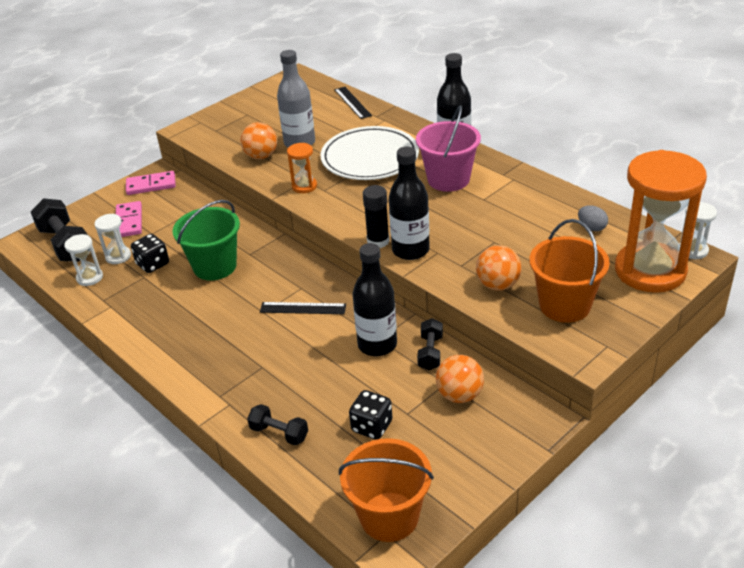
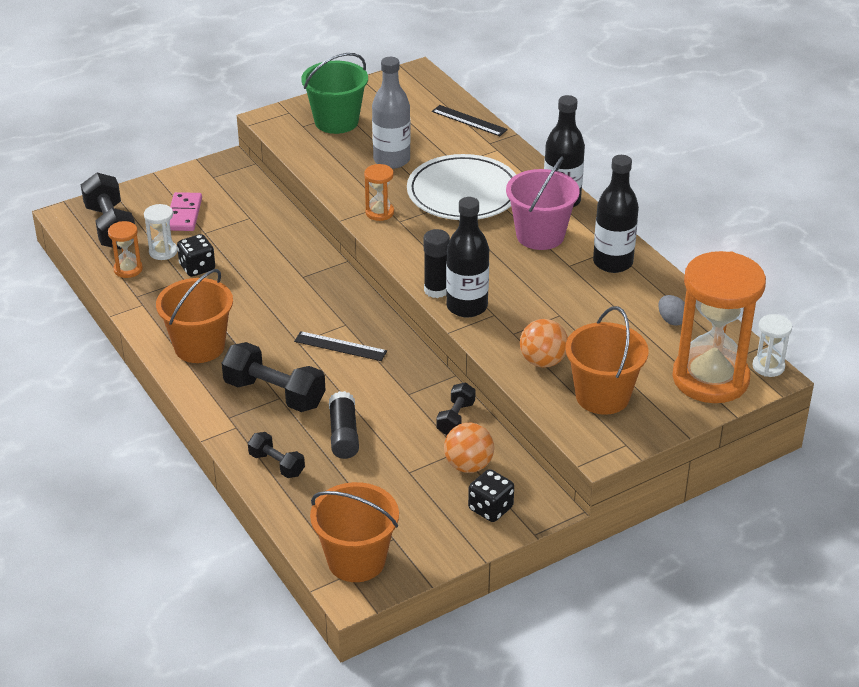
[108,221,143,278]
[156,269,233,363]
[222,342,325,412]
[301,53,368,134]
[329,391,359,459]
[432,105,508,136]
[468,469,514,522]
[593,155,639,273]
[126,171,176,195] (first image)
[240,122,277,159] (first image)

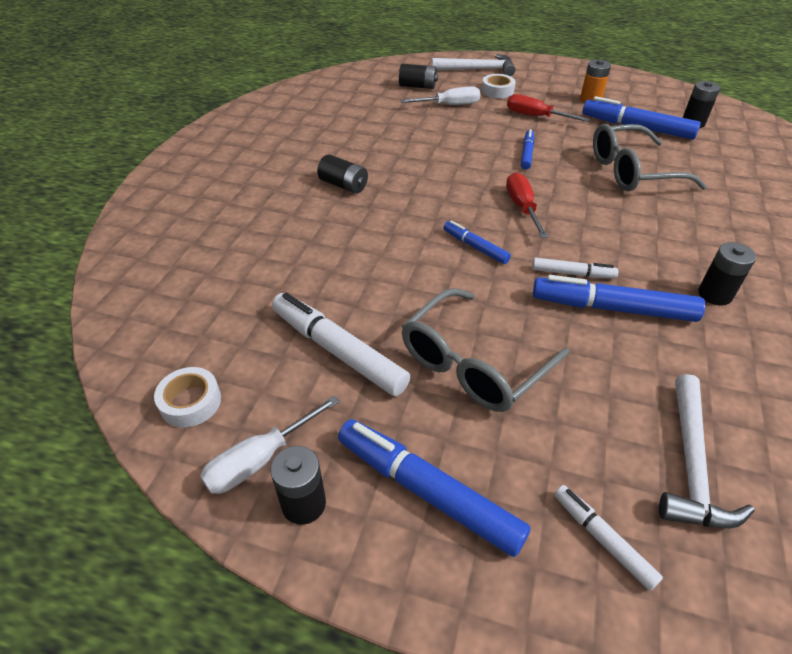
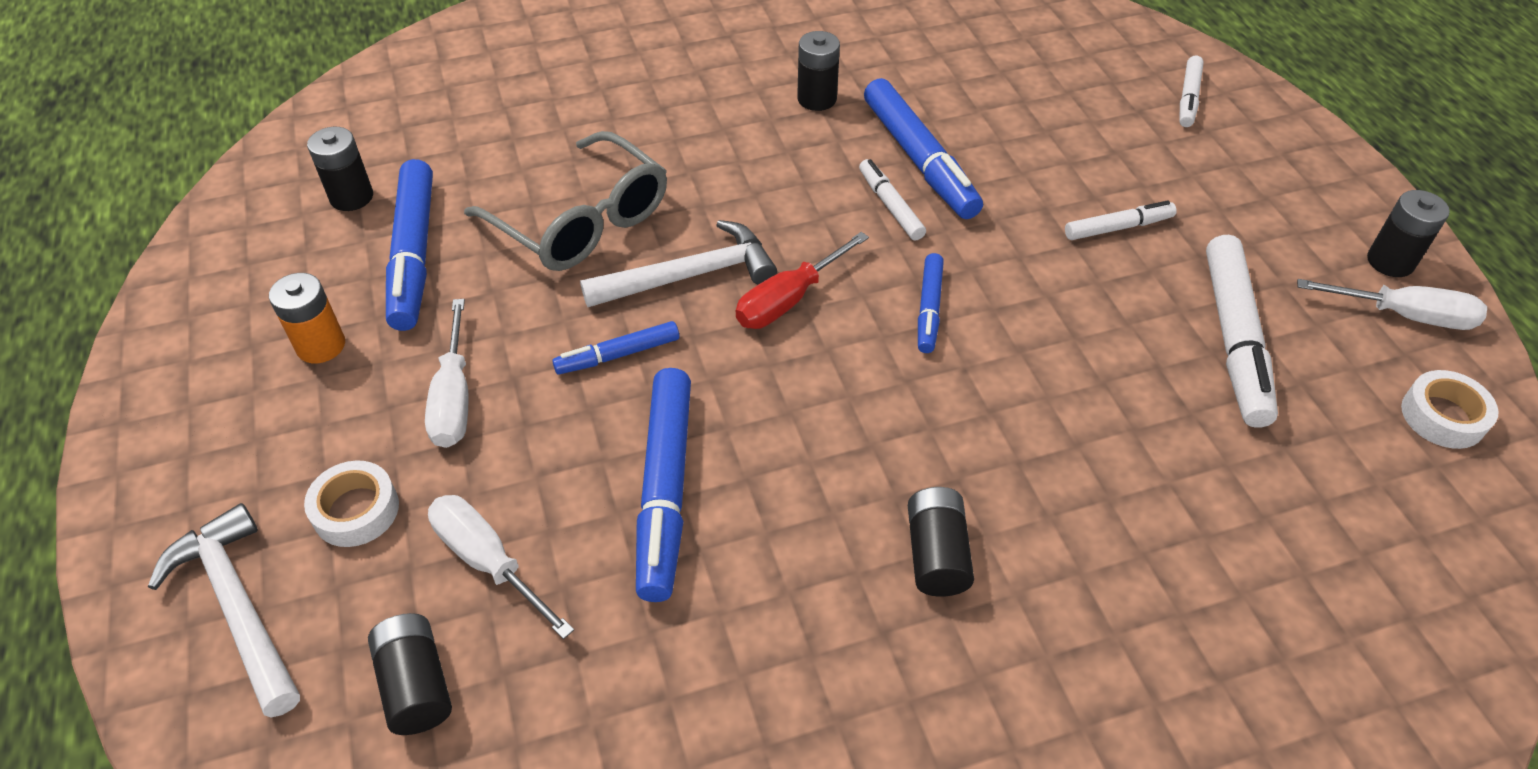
[425,299,469,448]
[580,220,777,307]
[636,368,691,602]
[1065,200,1177,240]

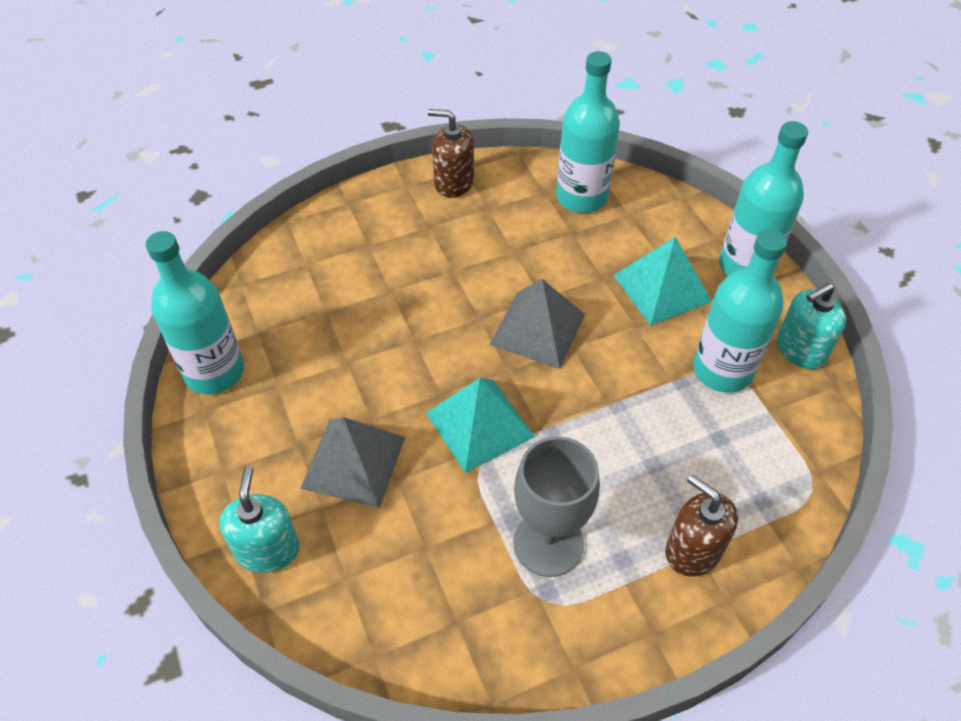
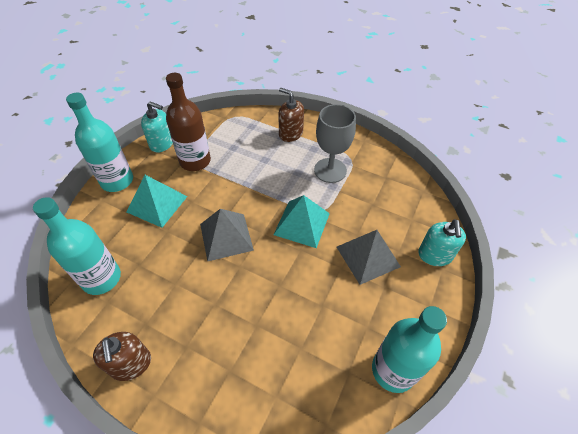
[166,73,211,171]
[278,88,304,142]
[418,219,466,266]

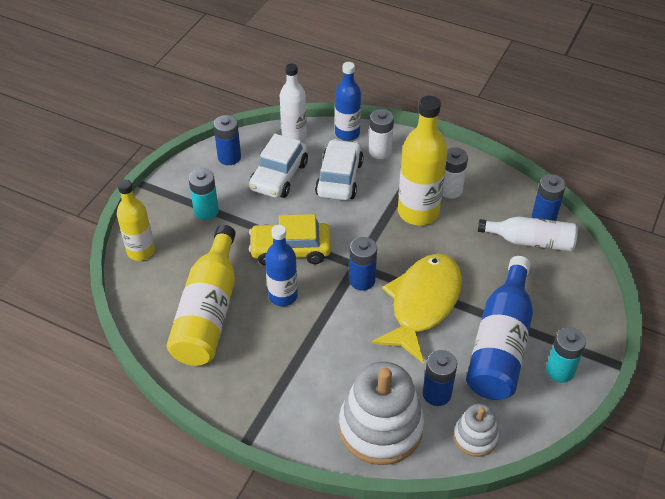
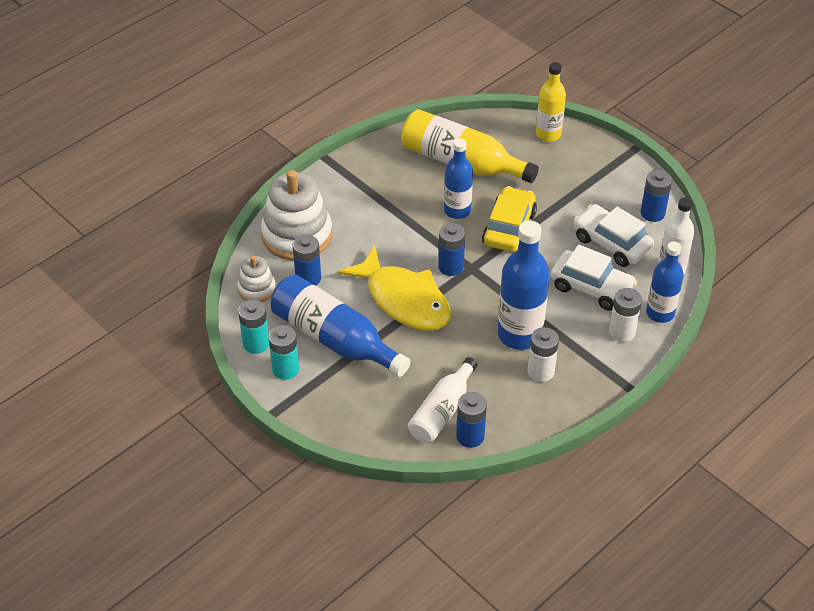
[238,300,269,354]
[498,220,550,350]

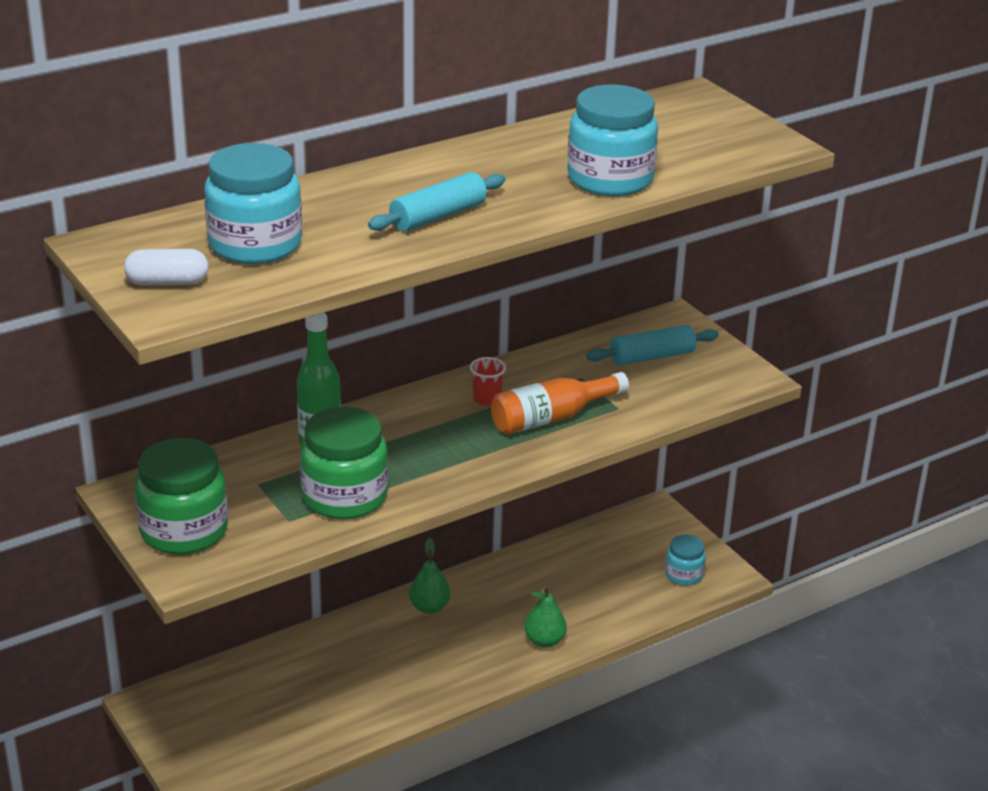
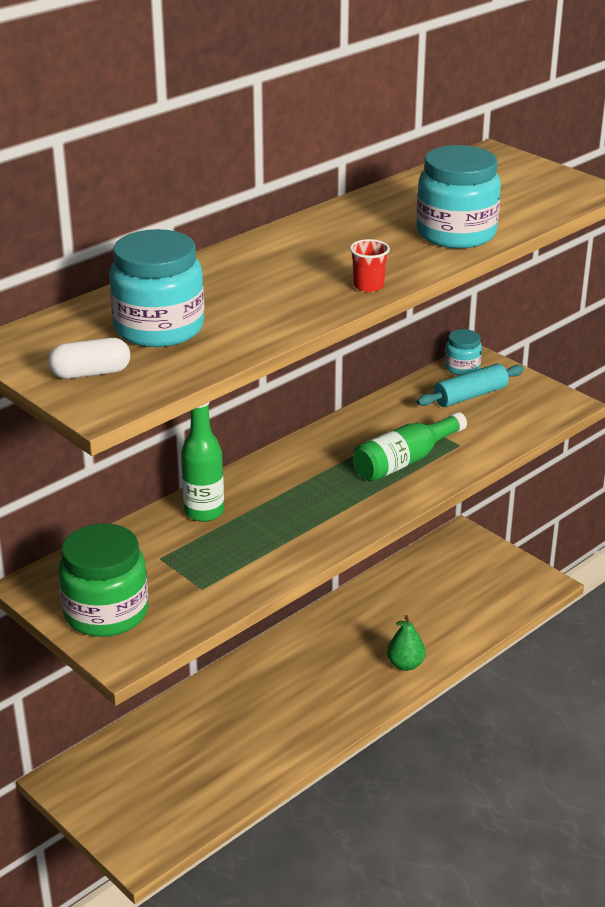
[350,239,390,292]
[353,412,467,481]
[445,329,482,375]
[300,407,388,520] (first image)
[368,172,505,232] (first image)
[409,538,450,614] (first image)

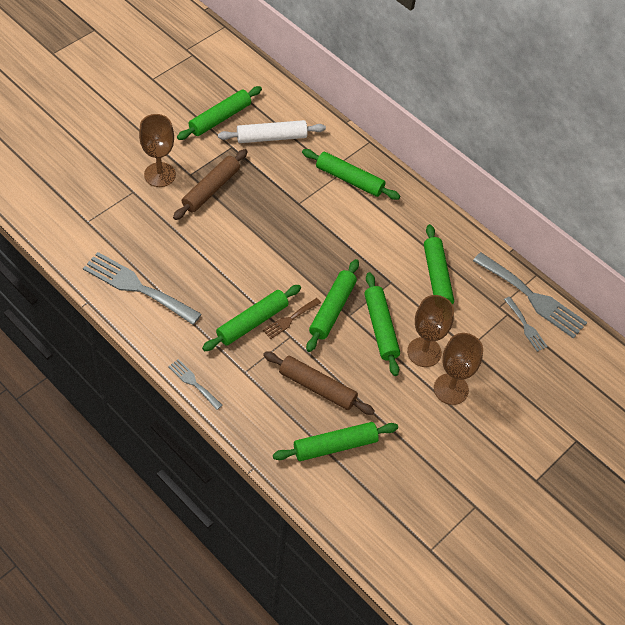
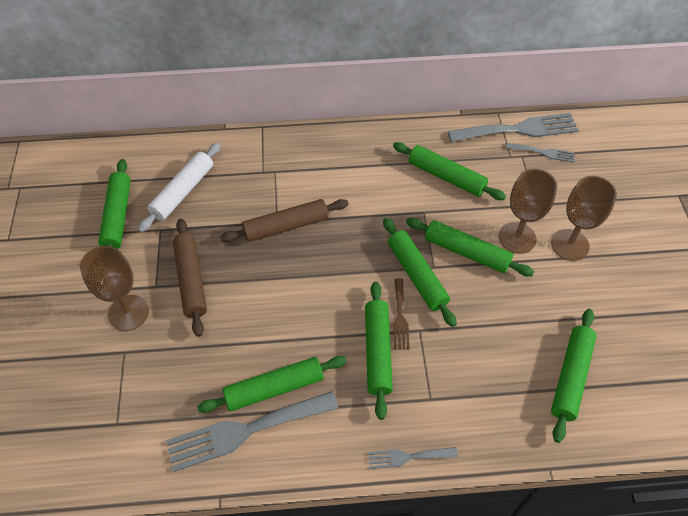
[197,356,347,413]
[220,199,348,242]

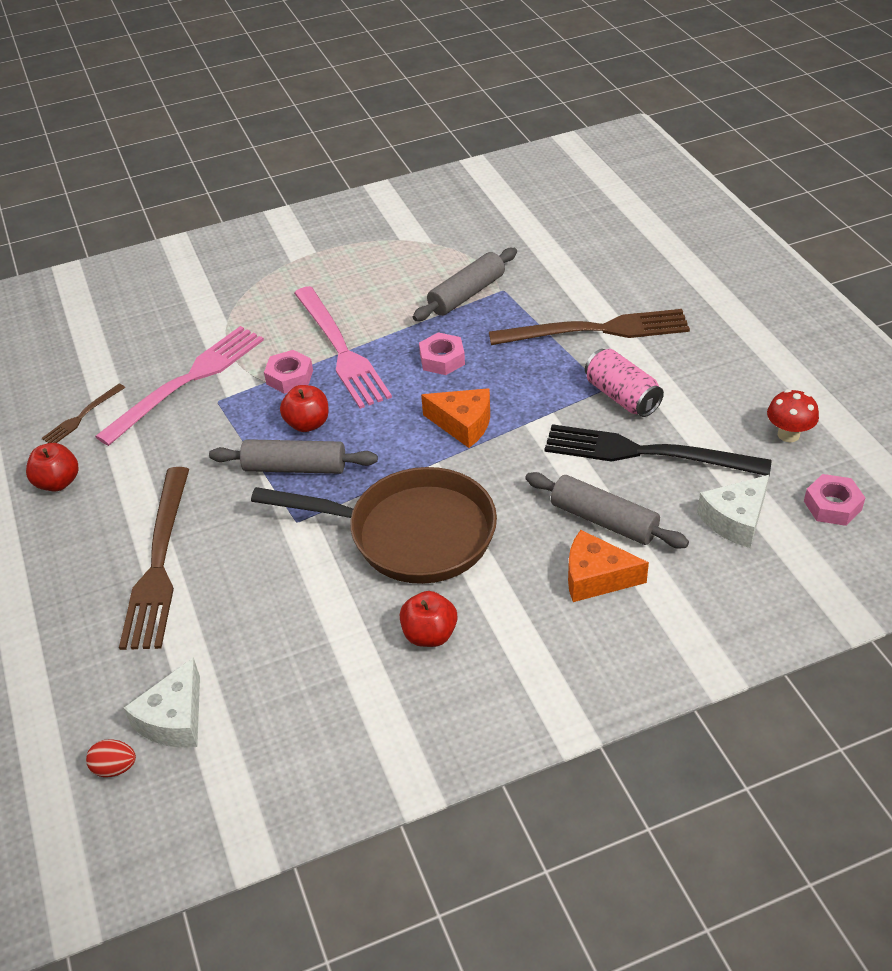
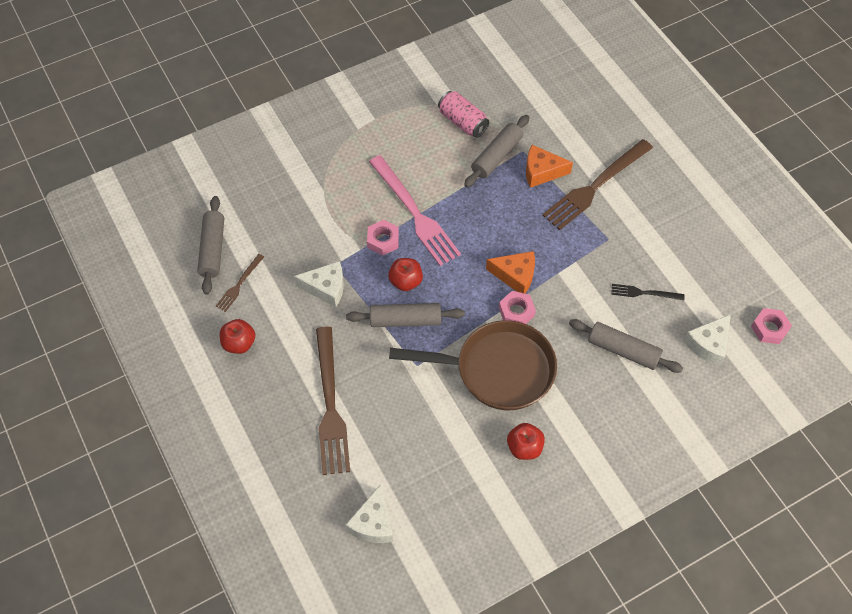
[197,196,224,295]
[294,261,344,307]
[438,91,489,138]
[499,291,536,324]
[526,145,573,188]
[542,139,653,230]
[611,284,685,300]
[86,739,136,777] (first image)
[95,326,264,446] (first image)
[767,389,819,442] (first image)

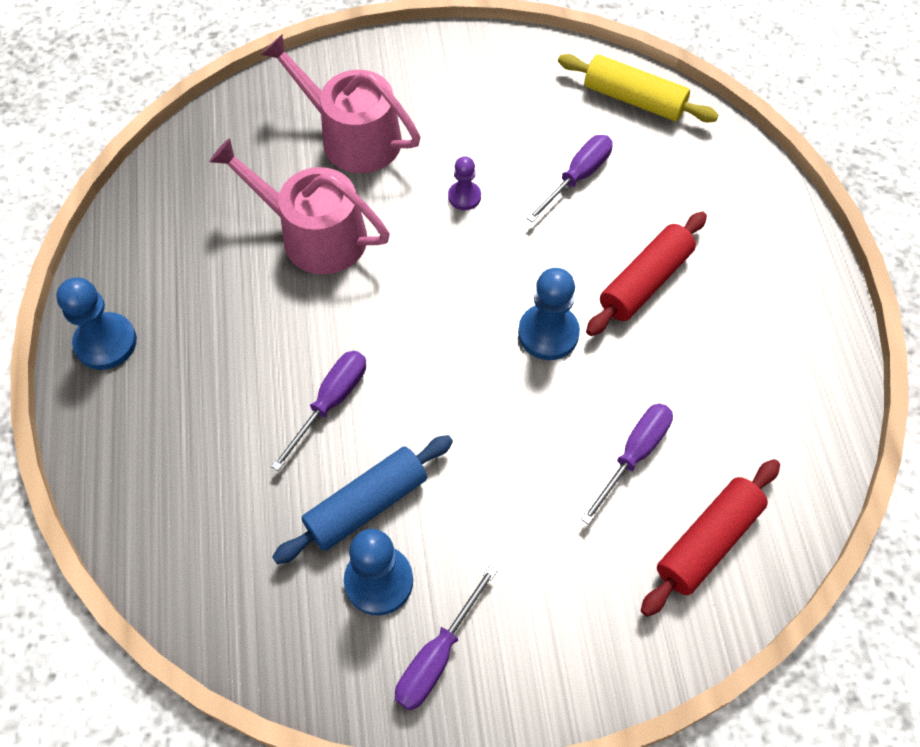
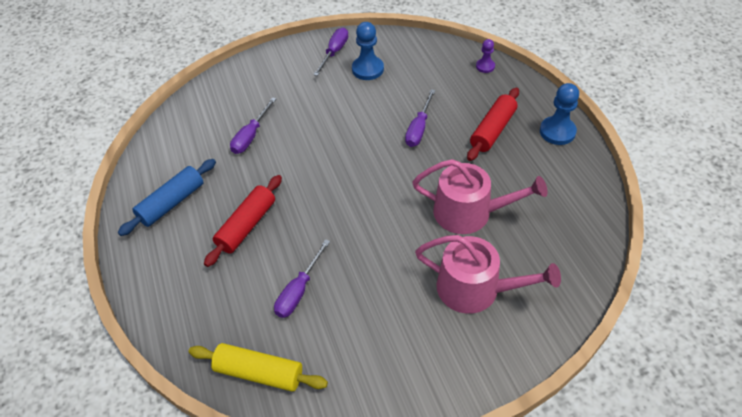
[118,159,216,236]
[467,88,519,161]
[476,39,495,73]
[518,268,580,360] (first image)

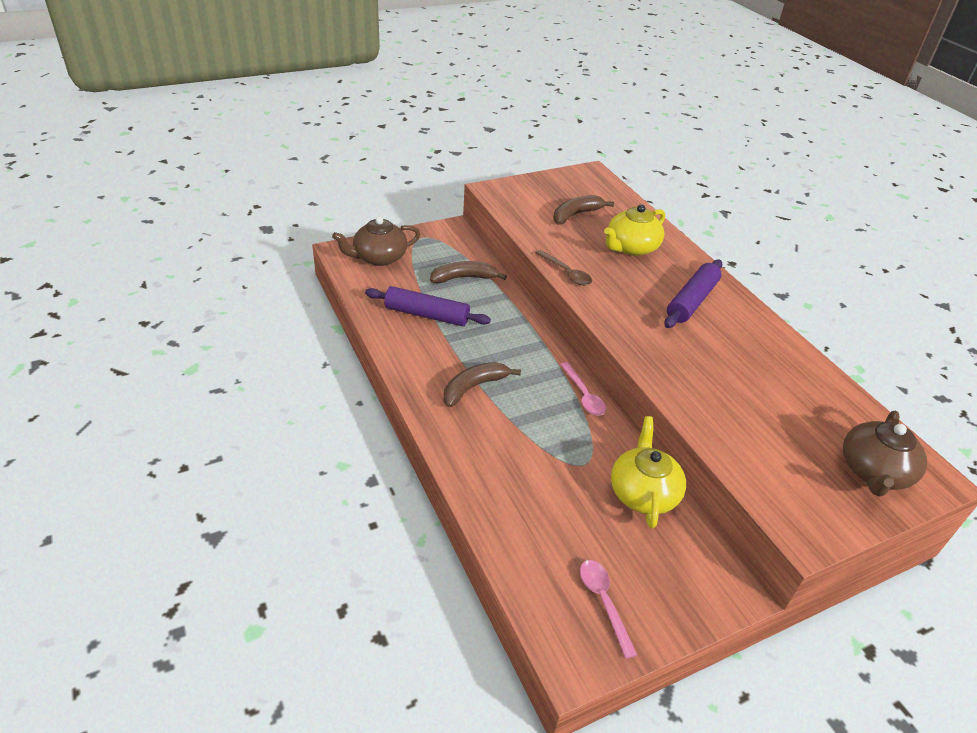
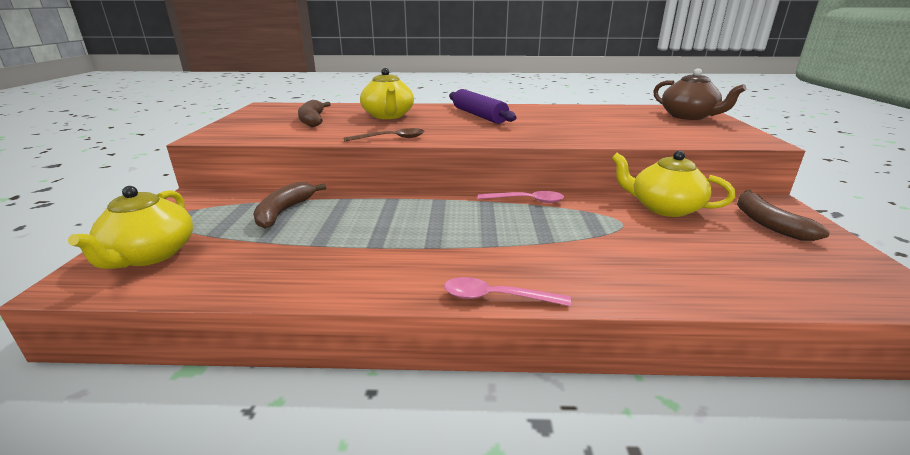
[68,186,193,269]
[444,277,571,306]
[737,190,830,241]
[365,286,491,326] (first image)

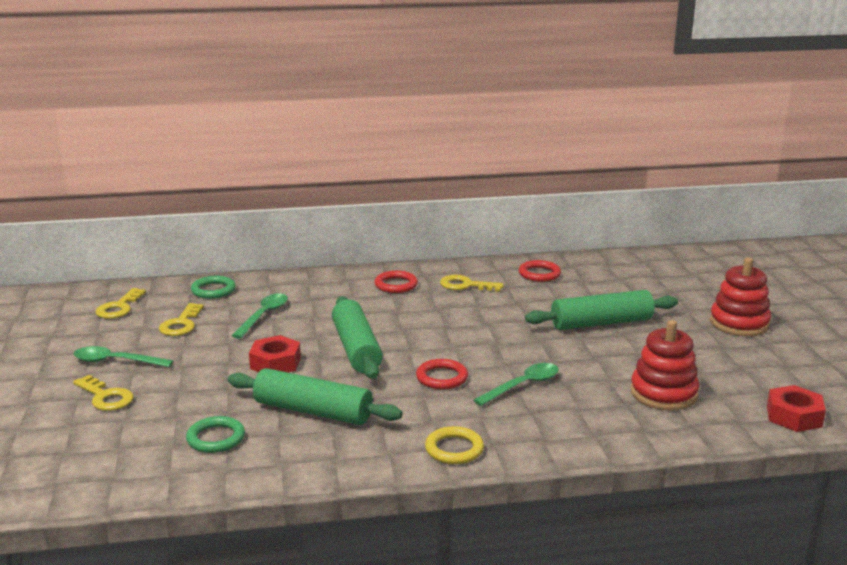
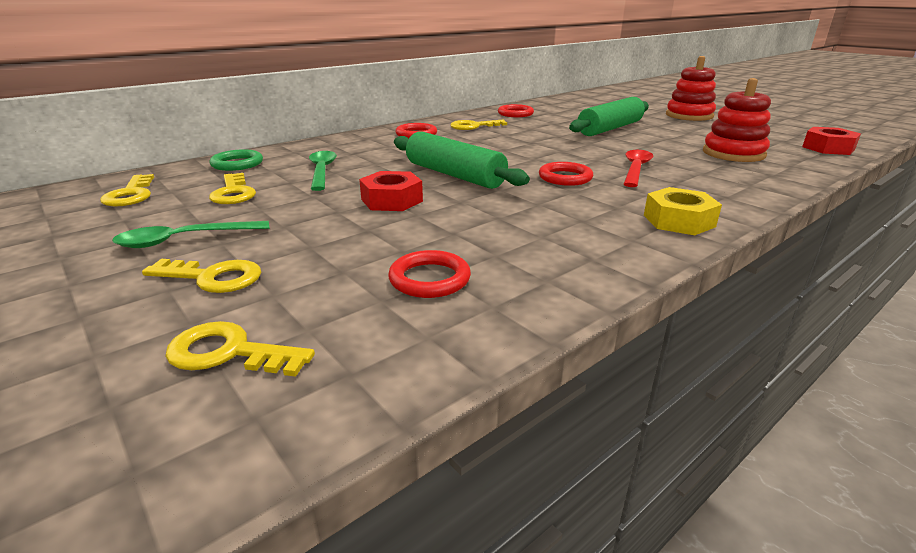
[165,321,315,377]
[388,250,471,298]
[624,150,653,187]
[644,187,722,235]
[228,368,402,425] (first image)

